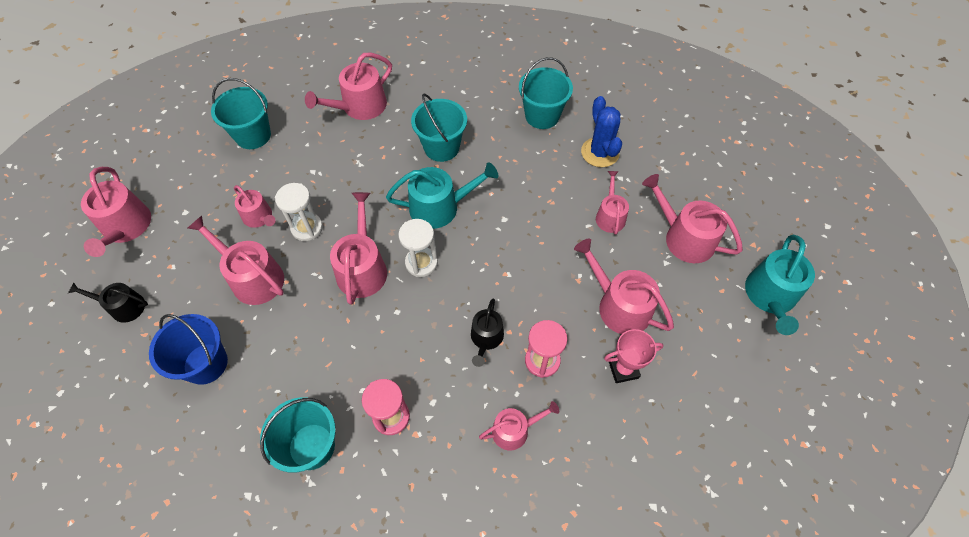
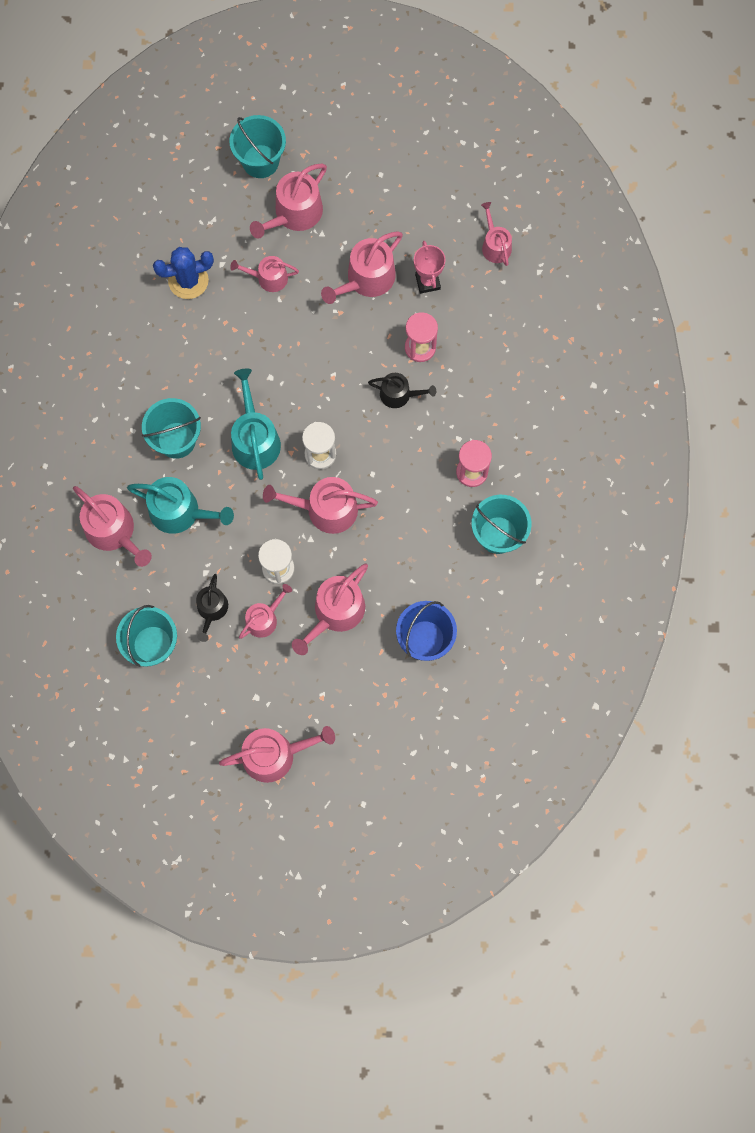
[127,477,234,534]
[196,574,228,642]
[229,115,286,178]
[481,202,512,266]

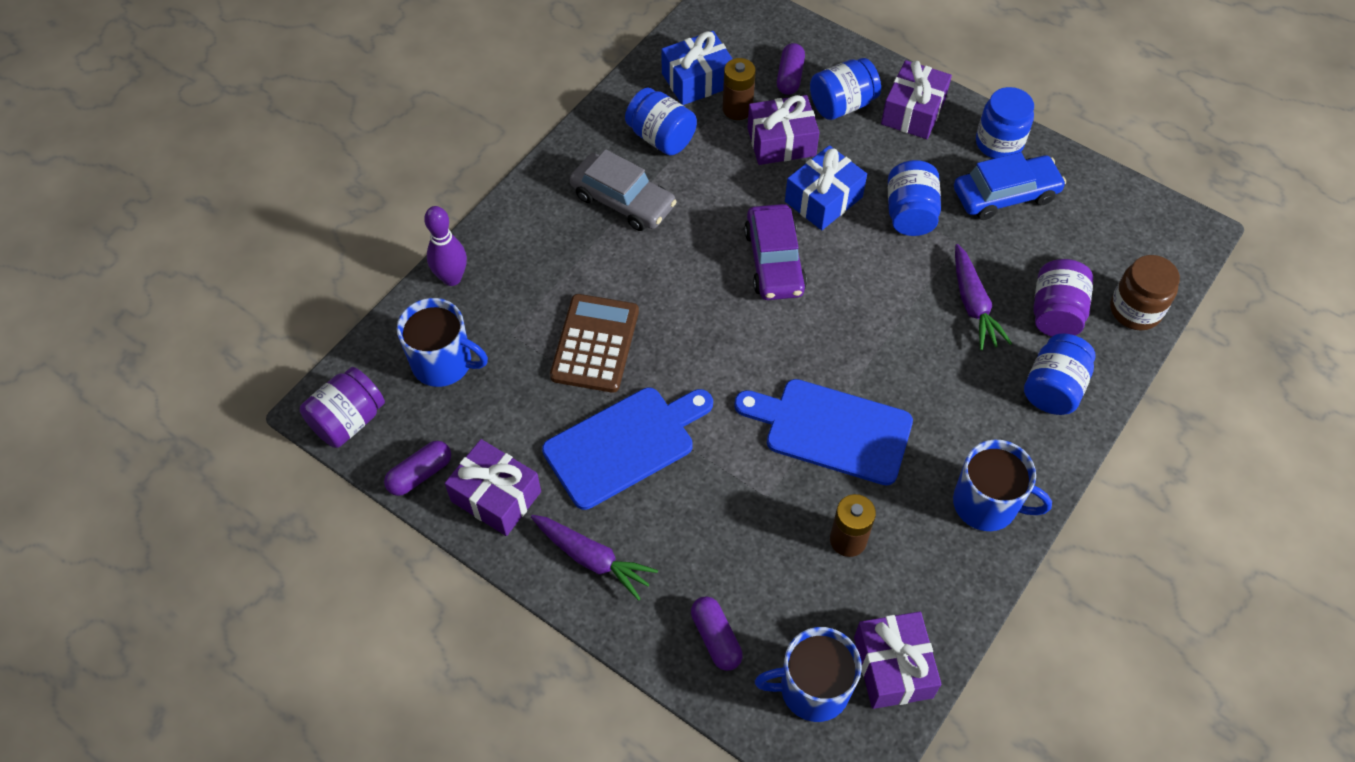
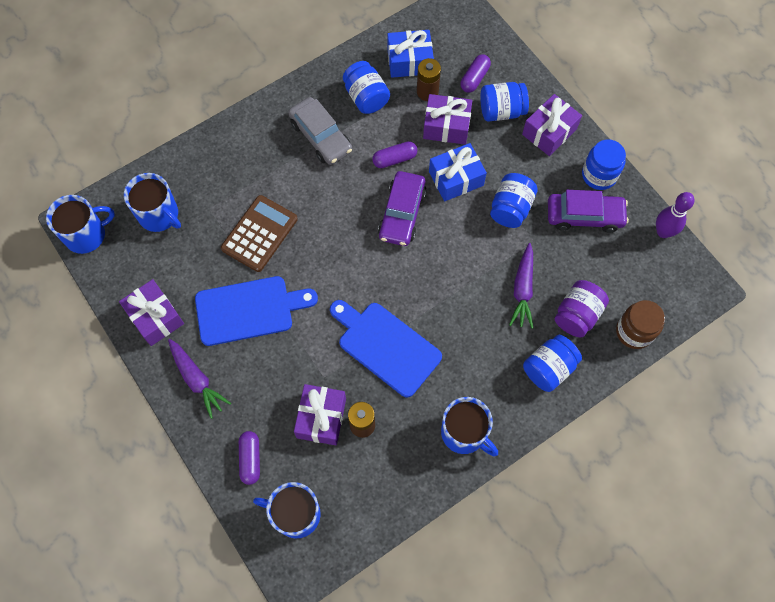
[46,195,115,254]
[294,384,346,445]
[372,141,417,168]
[548,190,629,233]
[656,192,695,238]

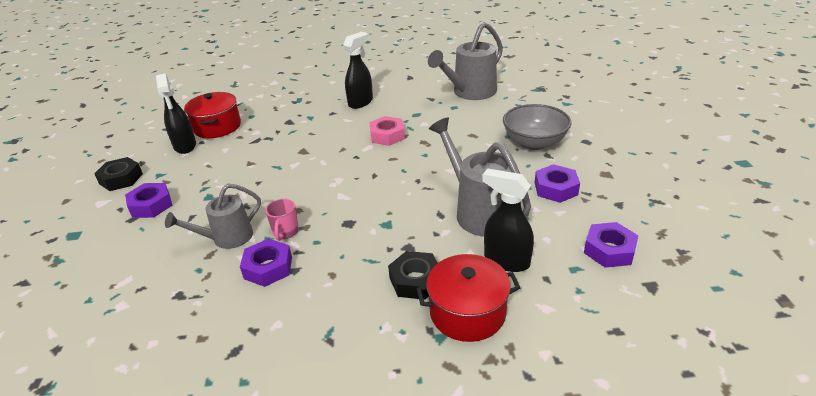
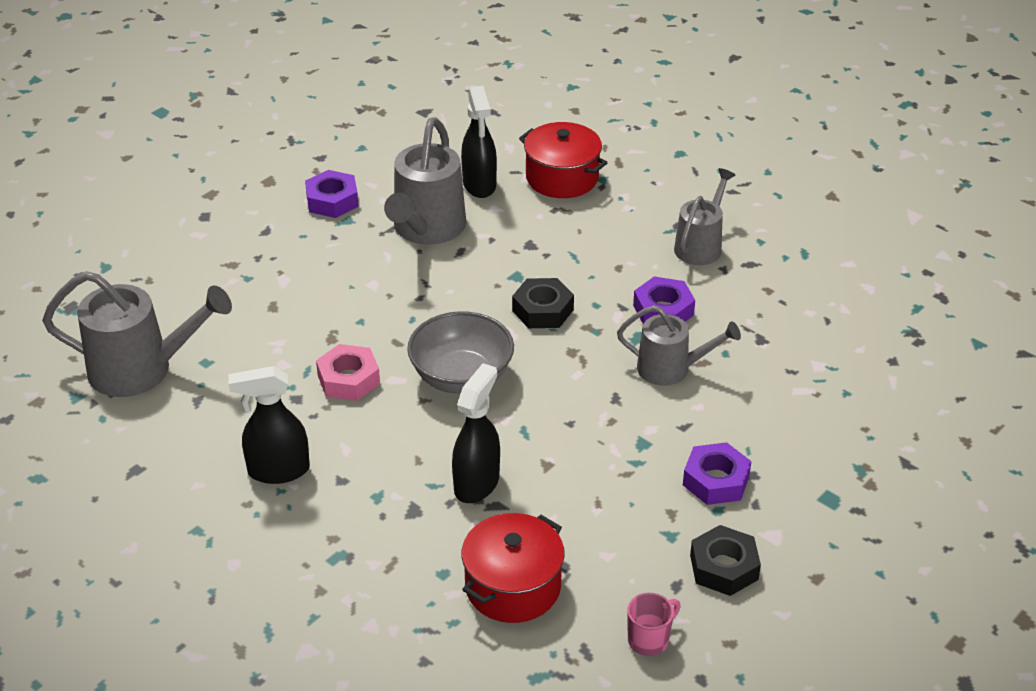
[407,311,514,394]
[452,363,500,503]
[512,278,574,328]
[627,593,681,656]
[674,168,735,265]
[584,222,639,268] (first image)

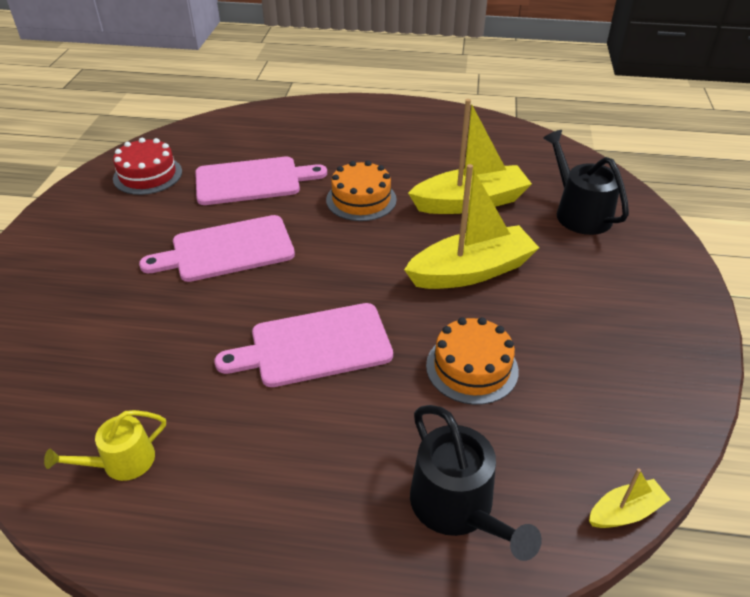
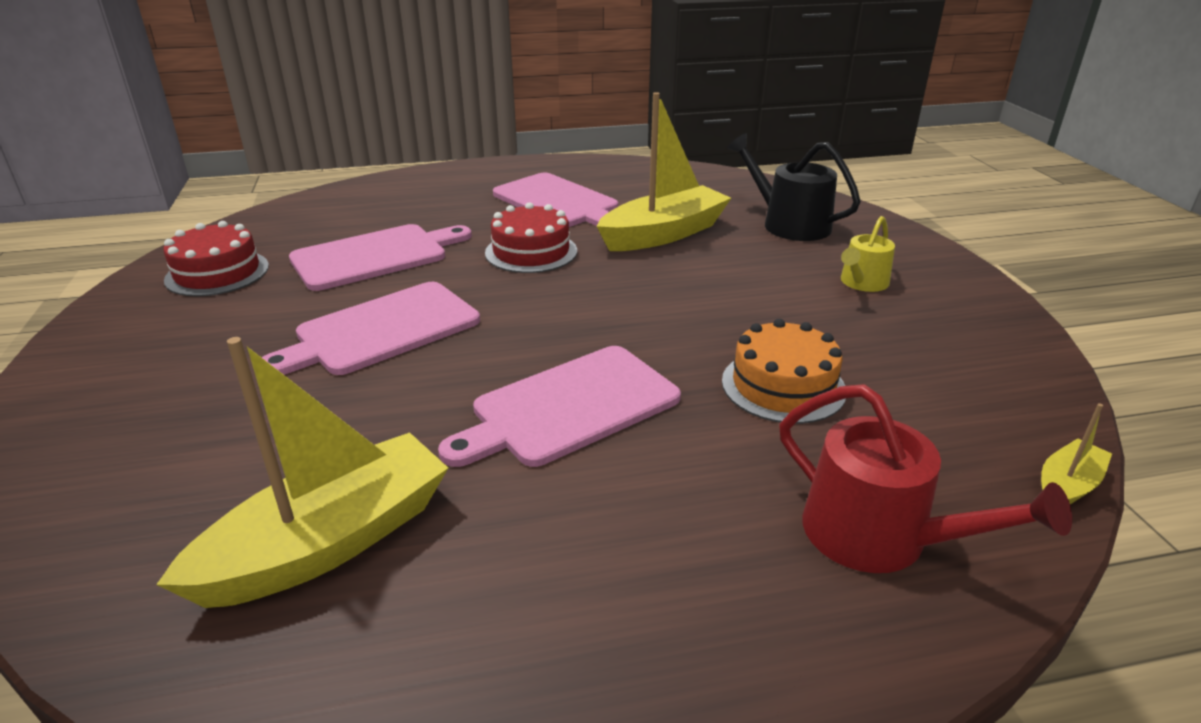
[156,337,448,608]
[485,202,577,273]
[493,173,618,227]
[779,384,1072,573]
[841,216,895,292]

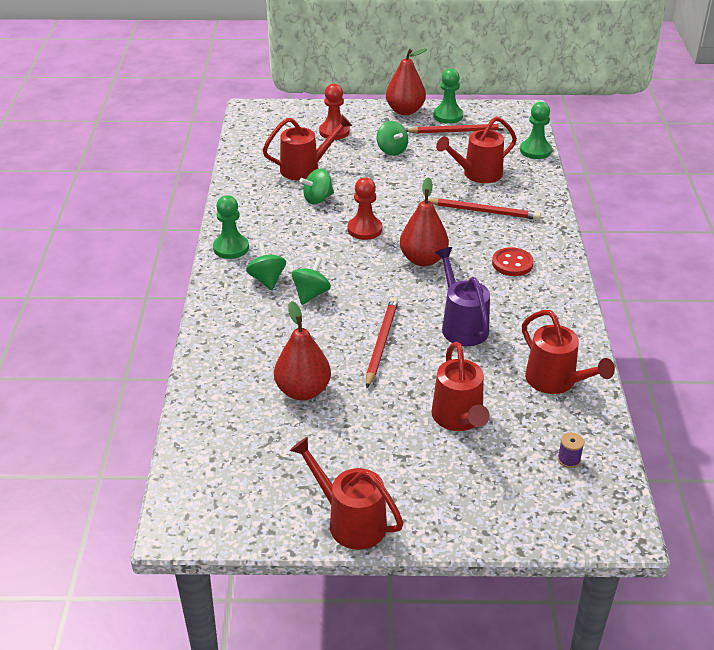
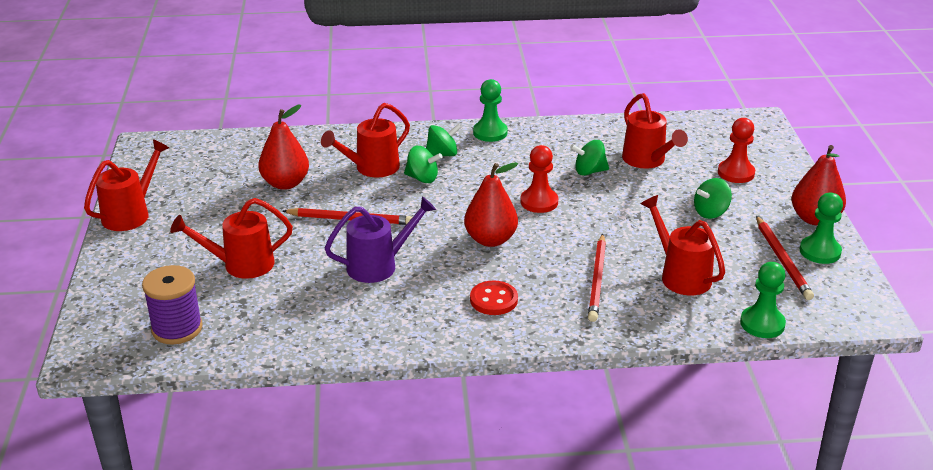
[142,265,202,345]
[321,103,410,178]
[570,140,609,176]

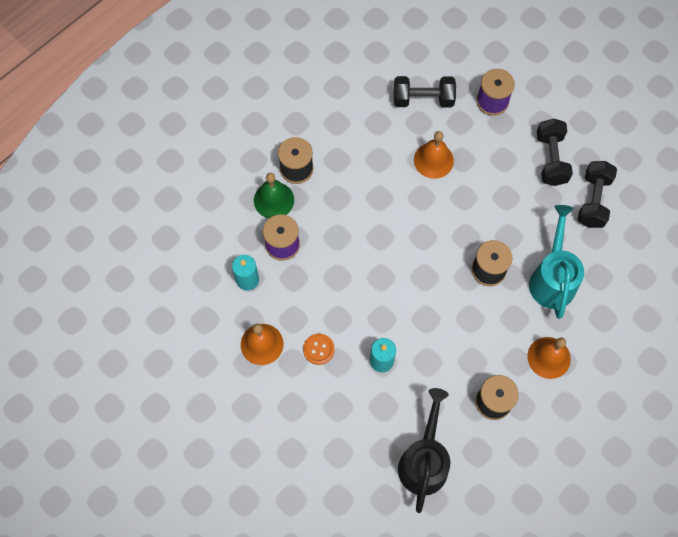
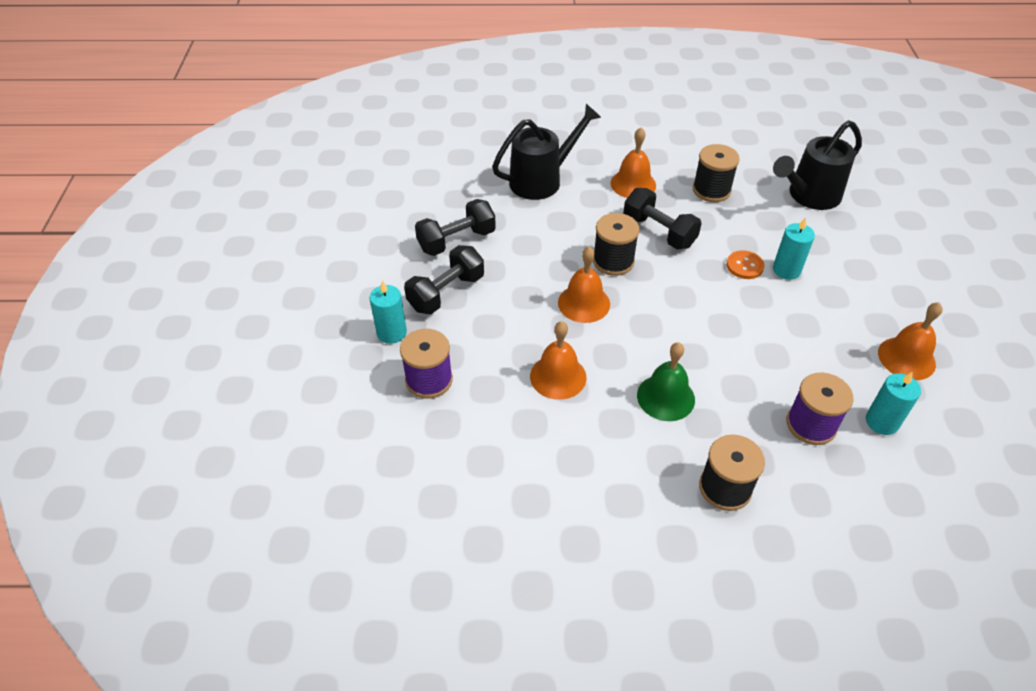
[370,280,407,344]
[492,104,601,200]
[558,247,610,323]
[623,188,702,250]
[637,342,695,421]
[726,250,764,279]
[529,205,584,319] (first image)

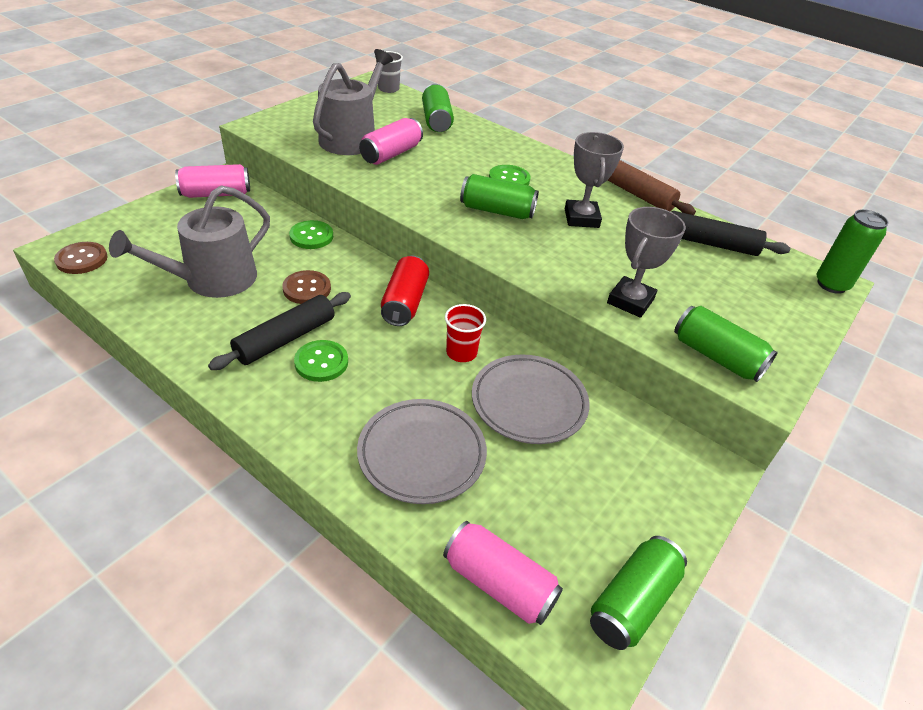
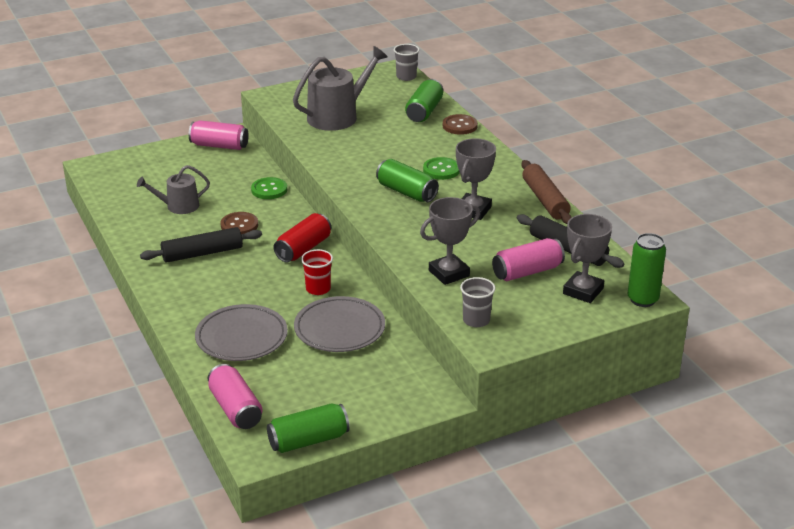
[137,165,210,214]
[443,114,478,135]
[460,277,496,327]
[492,238,565,281]
[563,214,612,303]
[294,340,348,382] (first image)

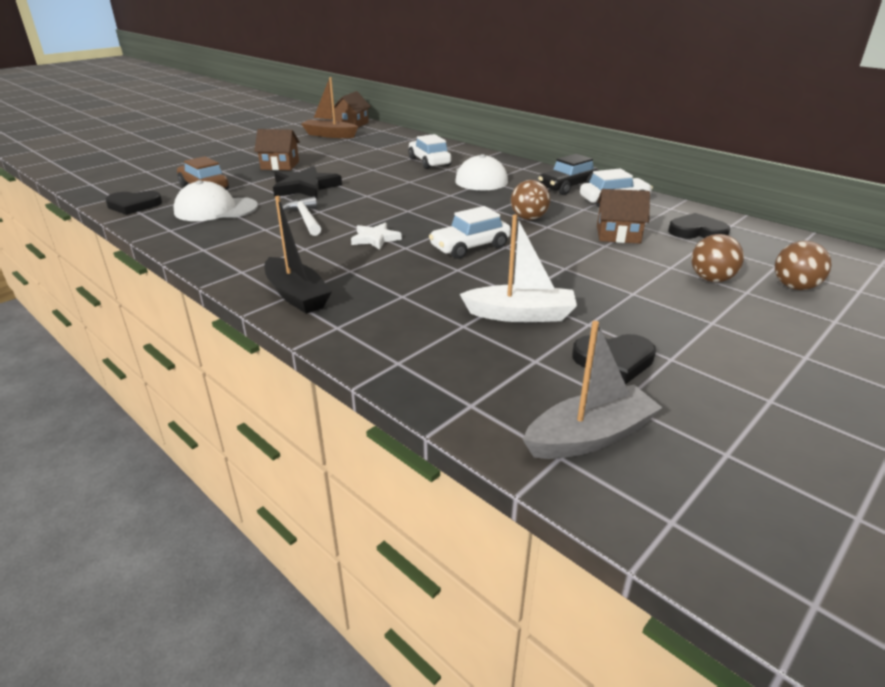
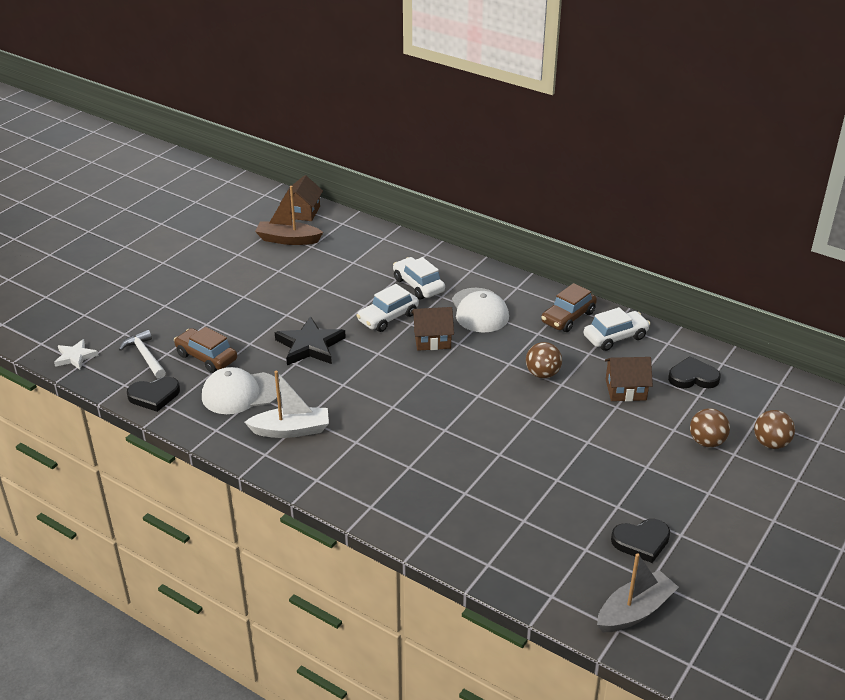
[54,339,99,370]
[119,330,166,379]
[244,371,329,438]
[356,284,419,332]
[412,307,454,351]
[541,283,597,332]
[264,196,332,314] (first image)

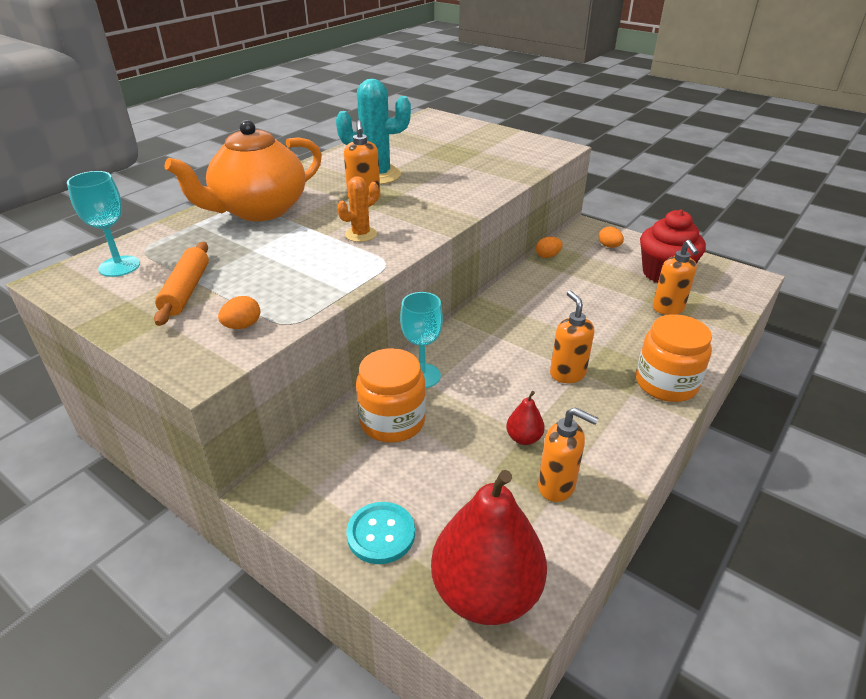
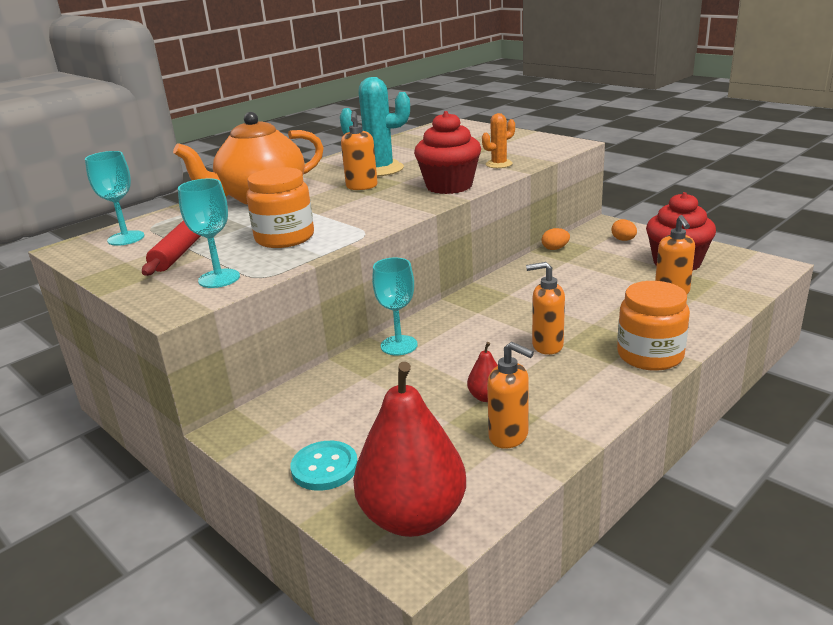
[142,220,201,276]
[178,178,240,288]
[246,167,314,248]
[414,111,481,194]
[482,113,515,168]
[526,262,565,355]

